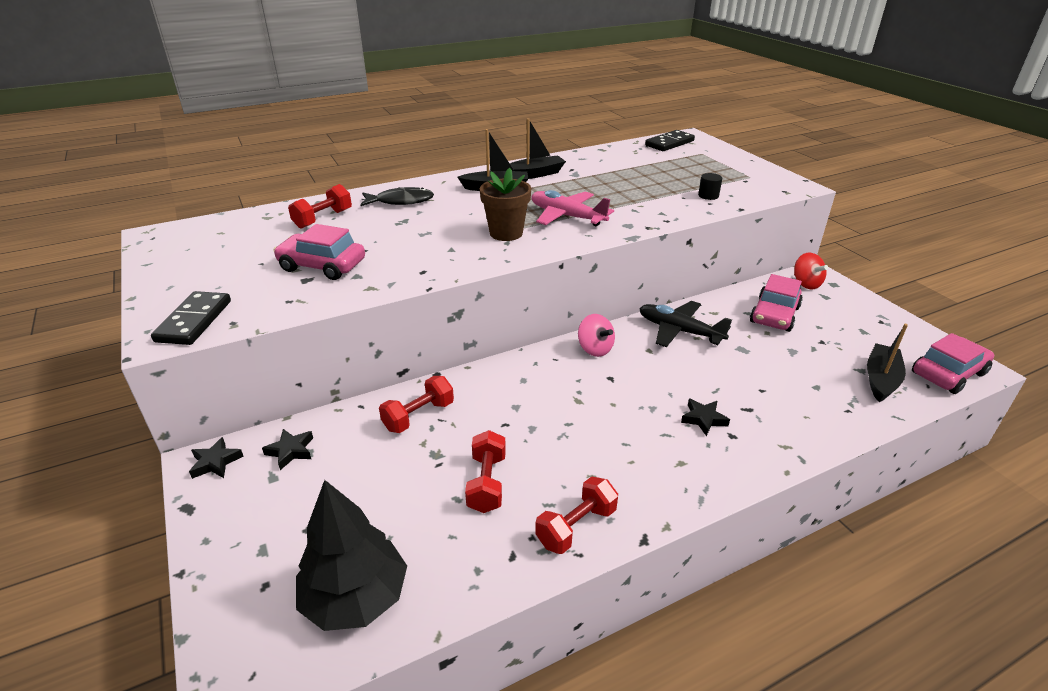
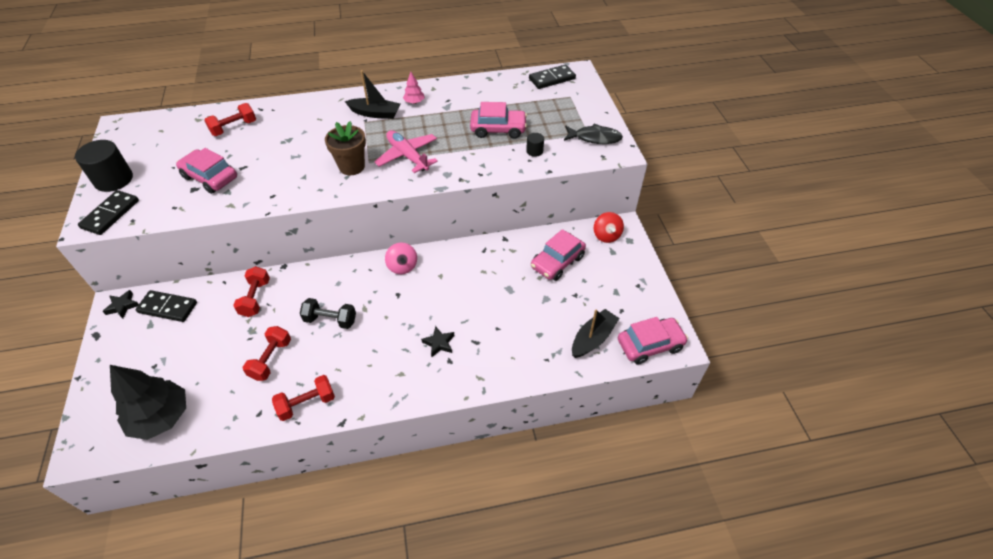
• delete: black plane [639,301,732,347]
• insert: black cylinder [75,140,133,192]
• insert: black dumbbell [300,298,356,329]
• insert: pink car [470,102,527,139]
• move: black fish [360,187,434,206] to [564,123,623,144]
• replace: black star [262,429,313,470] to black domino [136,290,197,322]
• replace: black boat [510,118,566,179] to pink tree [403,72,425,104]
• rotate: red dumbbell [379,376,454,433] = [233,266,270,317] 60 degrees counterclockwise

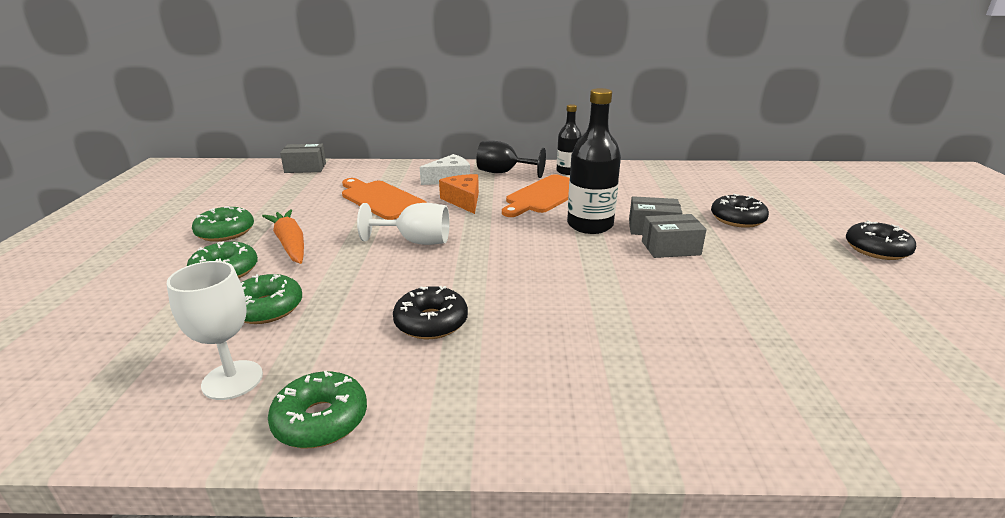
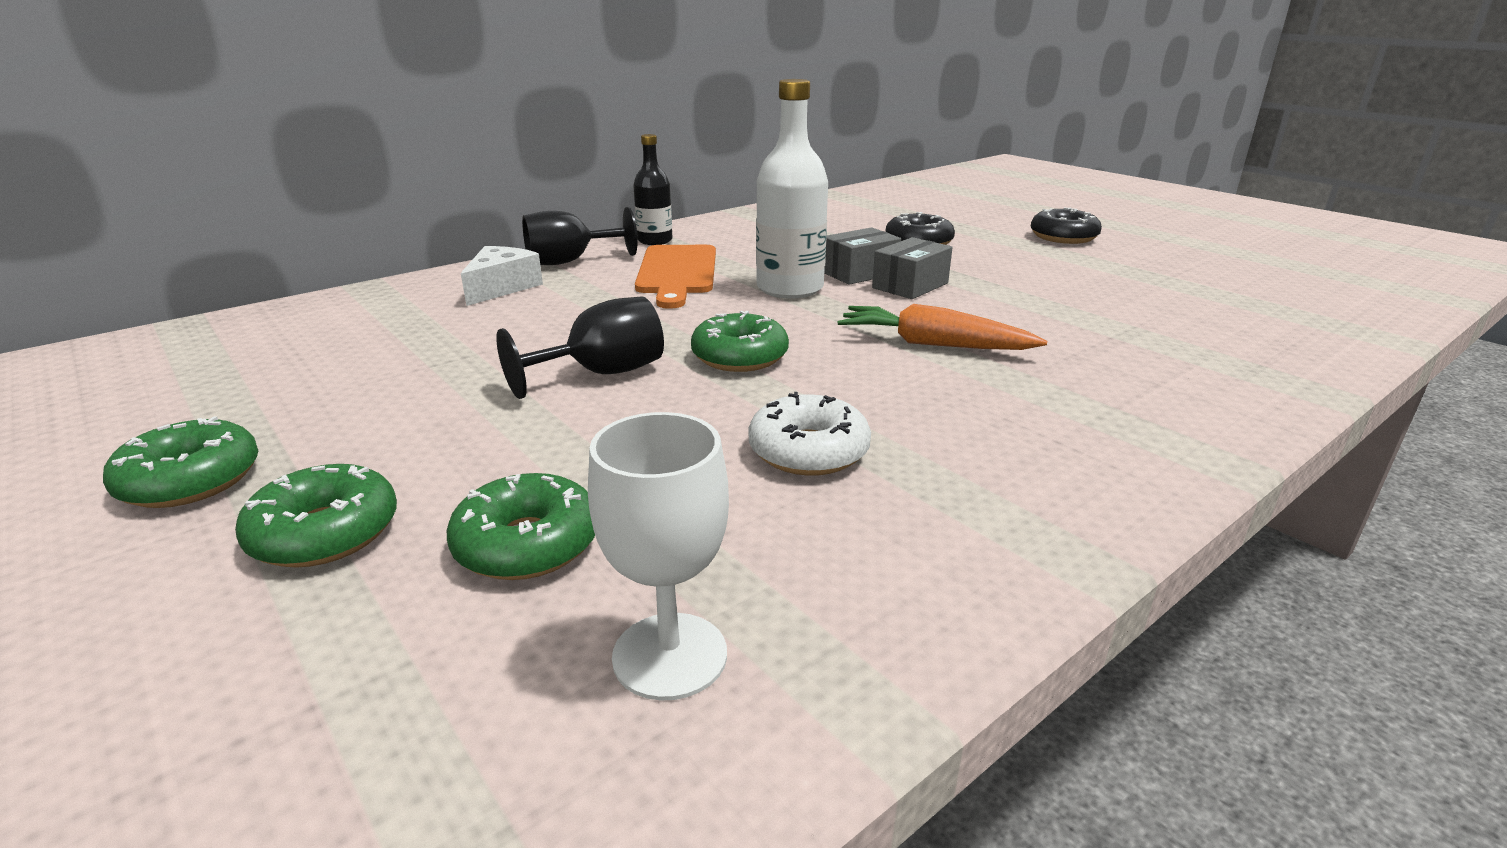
• delete: grey box [280,144,326,173]
• delete: orange cutting board [342,178,427,220]
• delete: orange cheese [439,174,479,214]
• move: orange carrot [262,209,304,264] to [838,304,1047,350]
• move: green donut [268,370,367,448] to [691,311,789,372]
• recolor: white goblet [357,203,450,245] to black goblet [496,297,664,399]
• recolor: black donut [393,286,468,339] to white donut [748,392,871,476]
• recolor: black bottle [567,88,621,234] to white bottle [756,79,828,298]

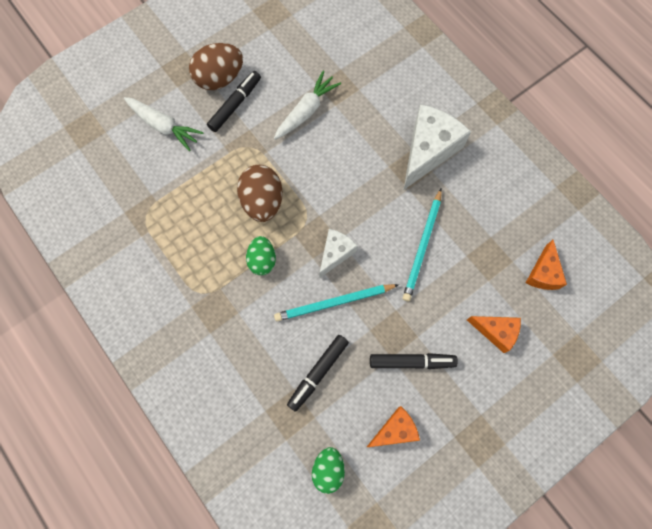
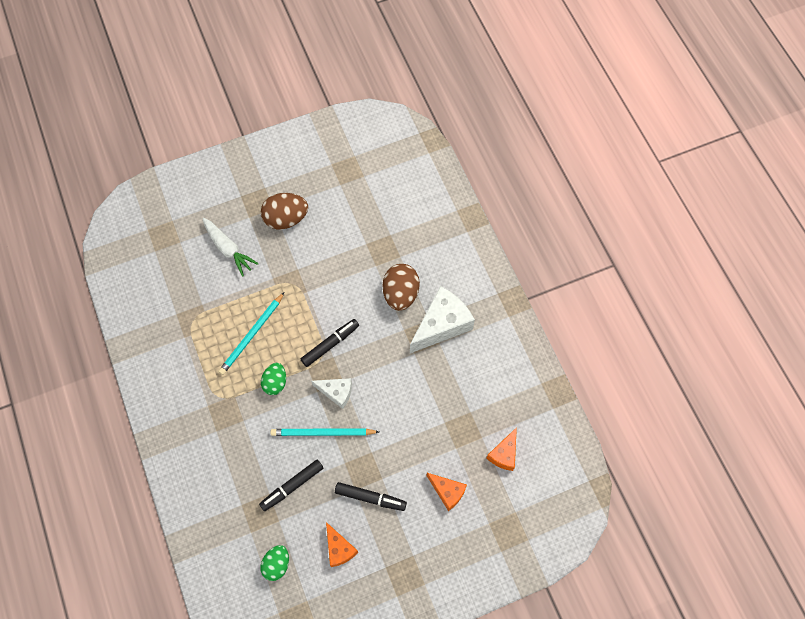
• delete: white carrot [274,71,341,140]
• move: black marker [207,71,261,132] to [301,319,359,367]
• move: brown egg [237,165,283,222] to [383,264,420,311]
• move: turquoise pencil [403,189,442,302] to [218,293,284,375]
• rotate: white cheese [319,229,358,278] = [311,378,352,409] 60 degrees clockwise
• rotate: orange cheese [367,406,420,447] = [326,522,358,567] 75 degrees clockwise

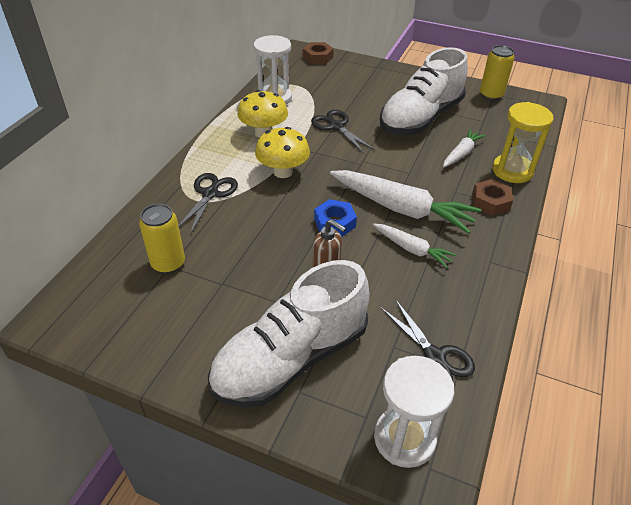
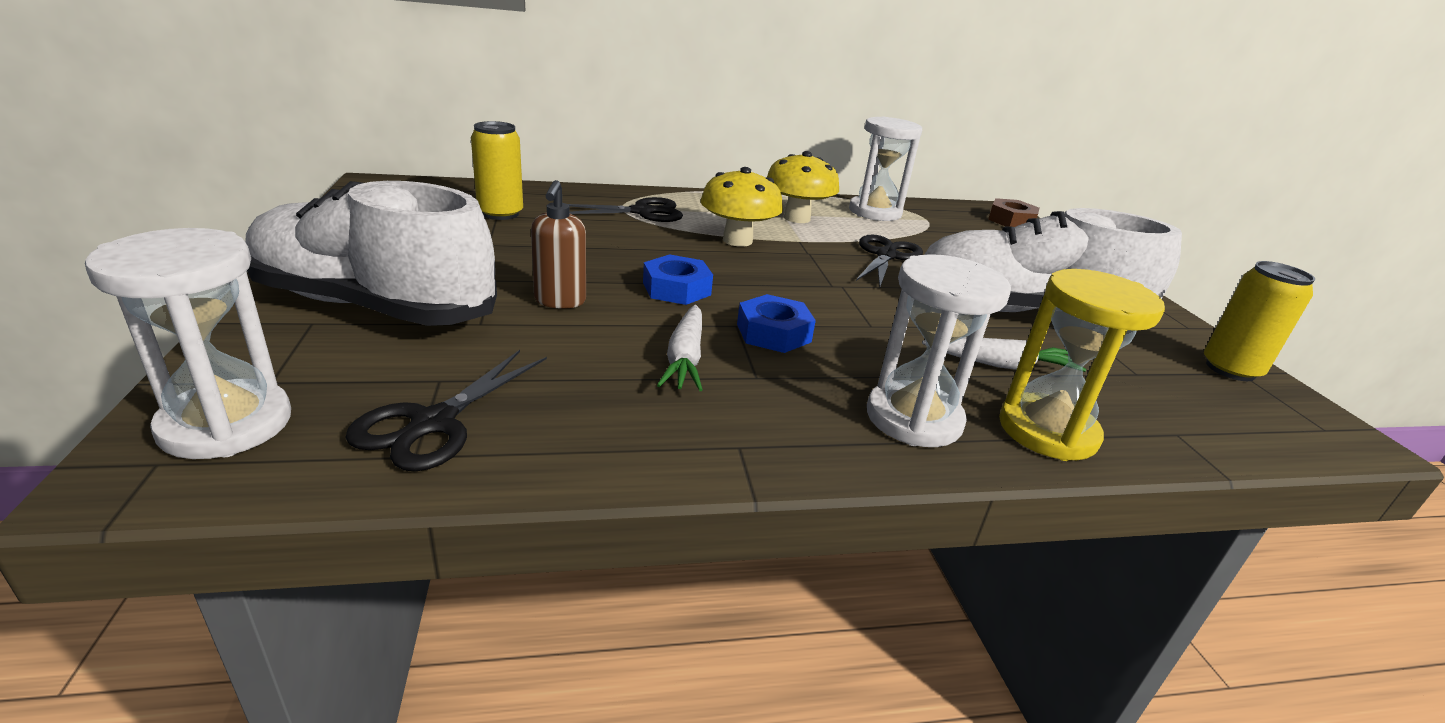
• replace: white carrot [330,170,481,234] to blue nut [737,294,816,353]
• replace: brown nut [472,179,513,216] to white hourglass [867,254,1011,447]

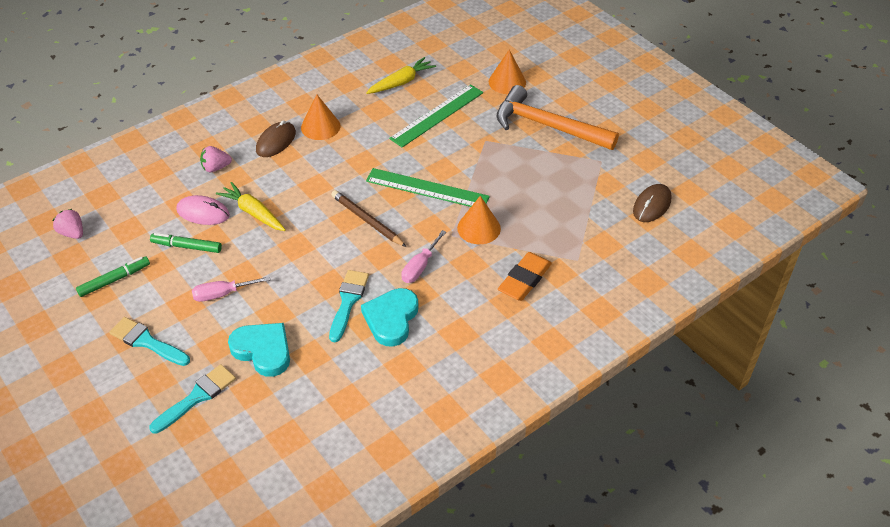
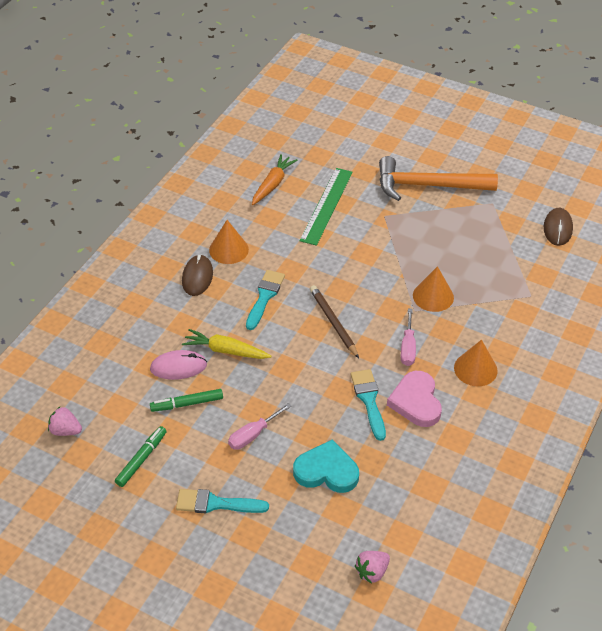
• delete: green ruler [366,168,490,207]
• delete: orange eraser [498,252,552,301]
• move: turquoise brush [149,364,236,434] to [246,270,285,330]
• move: pink strawberry [200,146,232,172] to [355,551,390,583]
• move: orange cone [489,50,526,94] to [454,340,498,386]
• recolor: turquoise heart [361,288,419,347] to pink heart [387,371,442,427]
• recolor: yellow carrot [366,57,436,94] to orange carrot [252,154,297,205]
• rotate: brown pencil [331,190,406,247] = [310,285,359,358] 45 degrees clockwise

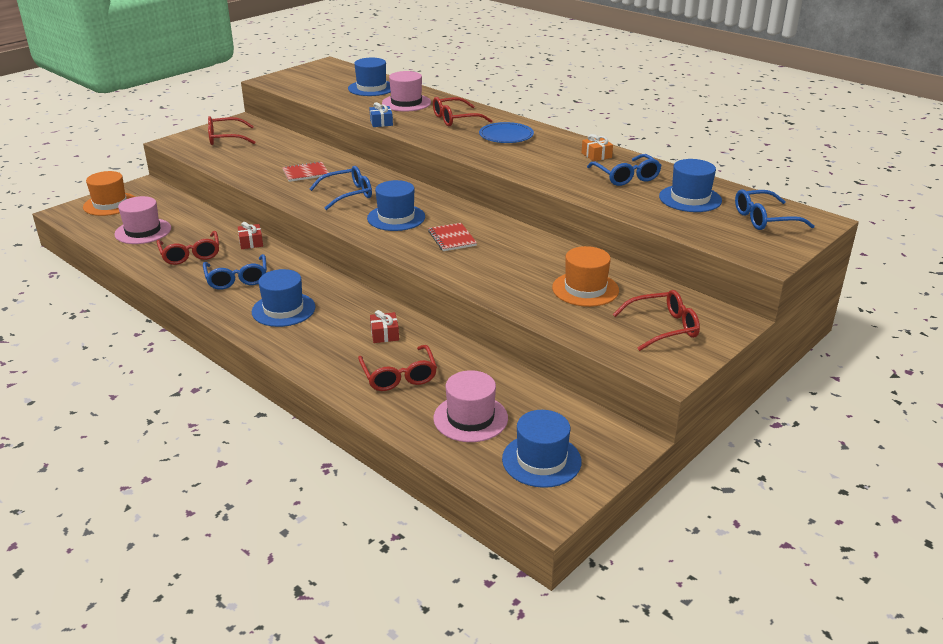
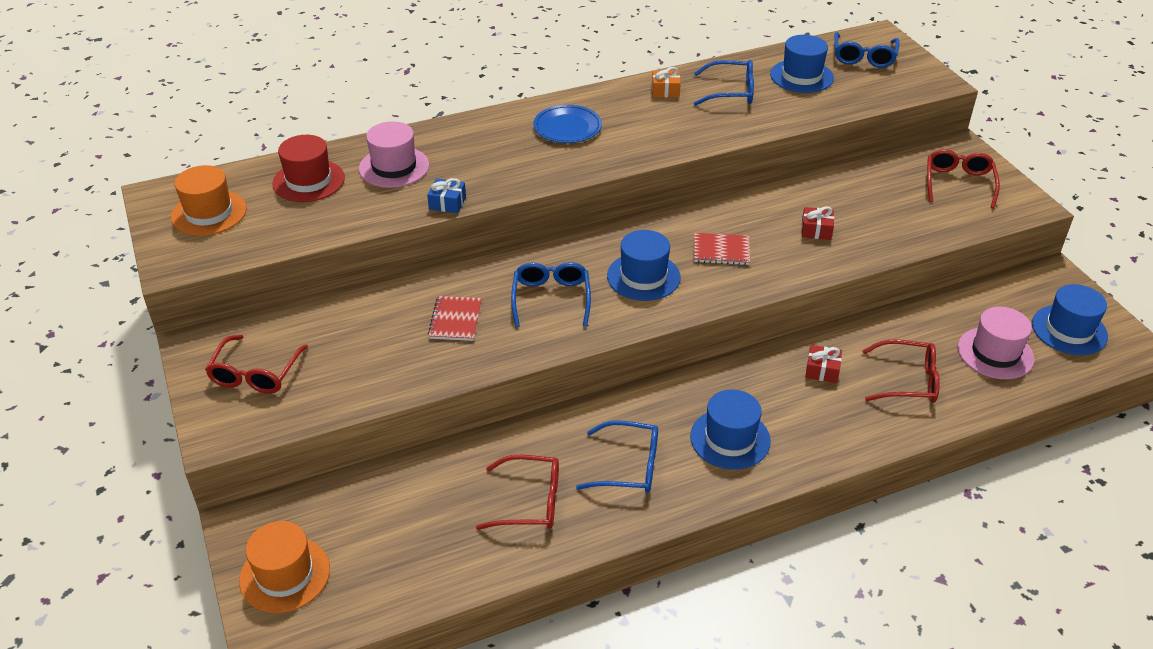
• delete: pink hat [114,196,171,244]
• delete: red glasses [433,97,492,126]
• move: red gift [238,222,263,249] to [801,206,834,240]
• move: orange hat [552,246,619,307] to [171,165,247,236]
• recolor: blue hat [348,58,391,96] to red hat [272,135,345,202]

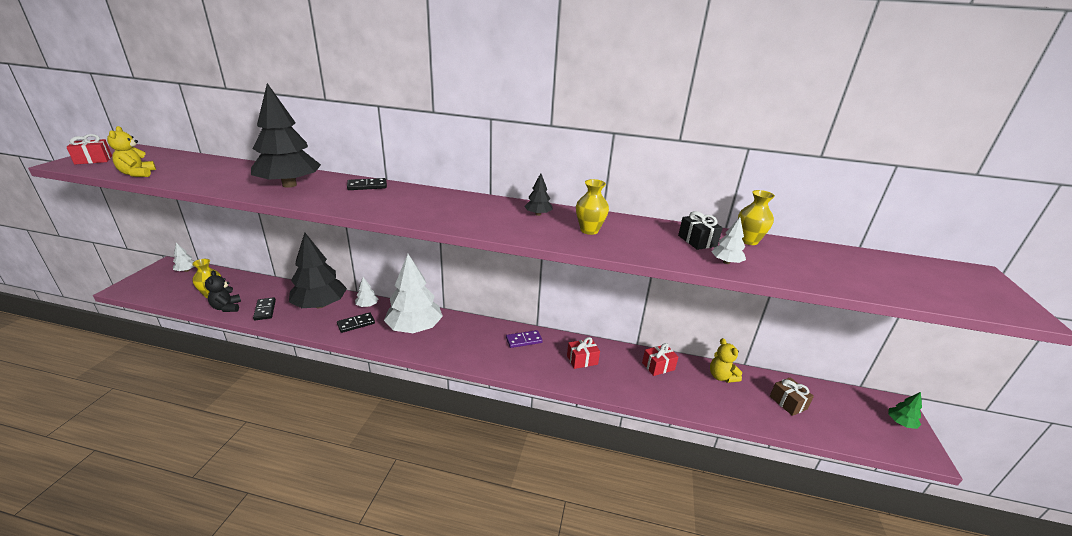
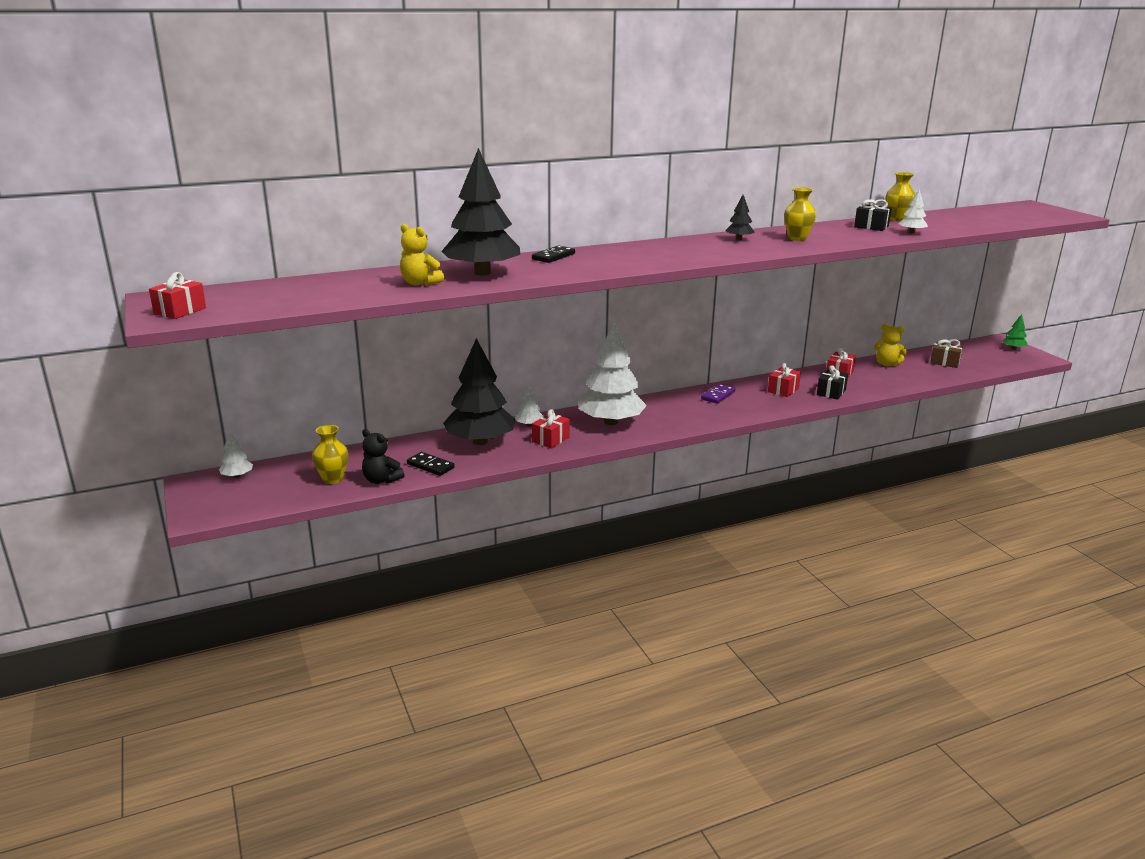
• insert: black gift [817,365,848,400]
• move: yellow teddy bear [107,126,156,177] to [400,224,444,286]
• replace: black domino [337,312,375,333] to red gift [532,409,570,449]

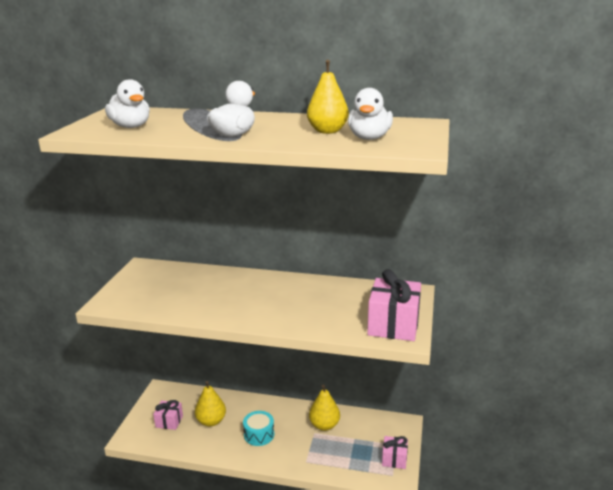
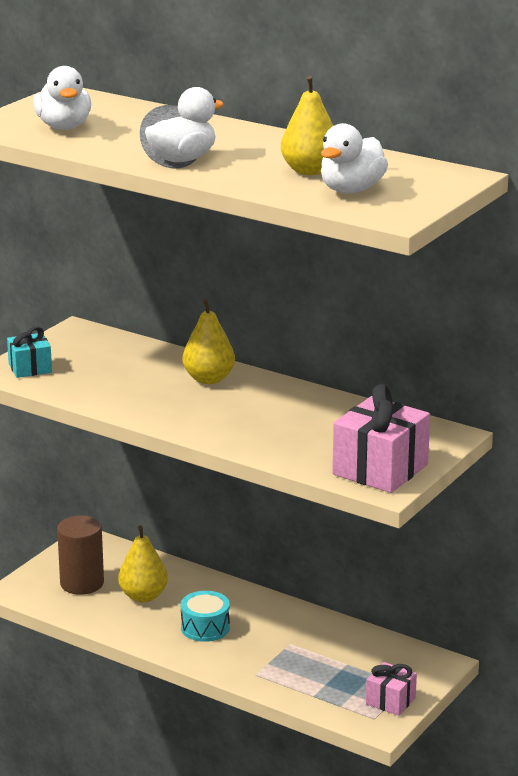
• insert: turquoise gift [7,327,52,378]
• move: yellow pear [309,384,340,431] to [183,298,235,384]
• replace: pink gift [153,400,183,430] to brown cylinder [57,516,104,595]

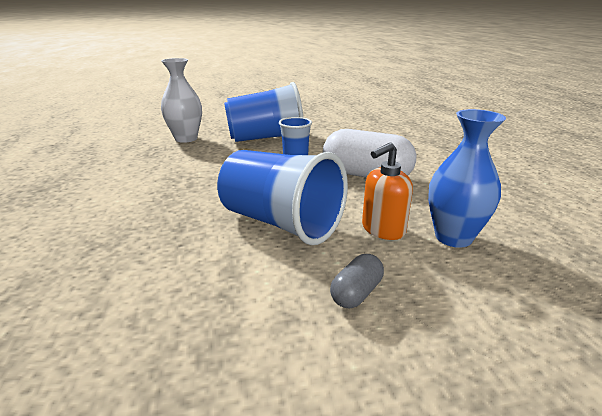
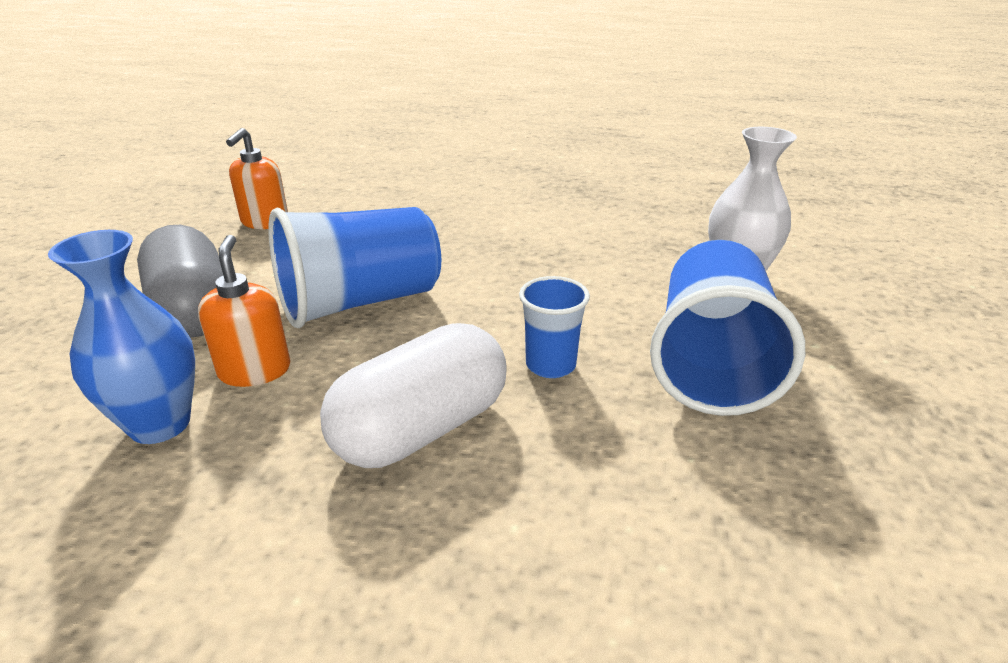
• insert: orange soap dispenser [226,128,288,229]
• resize: grey capsule [330,254,384,308] = [137,225,223,338] x2.10

